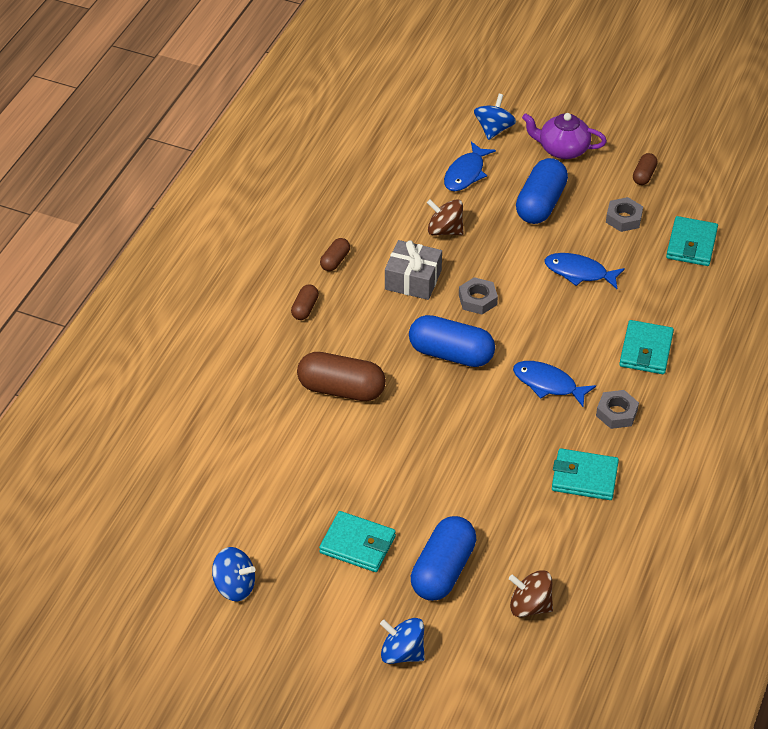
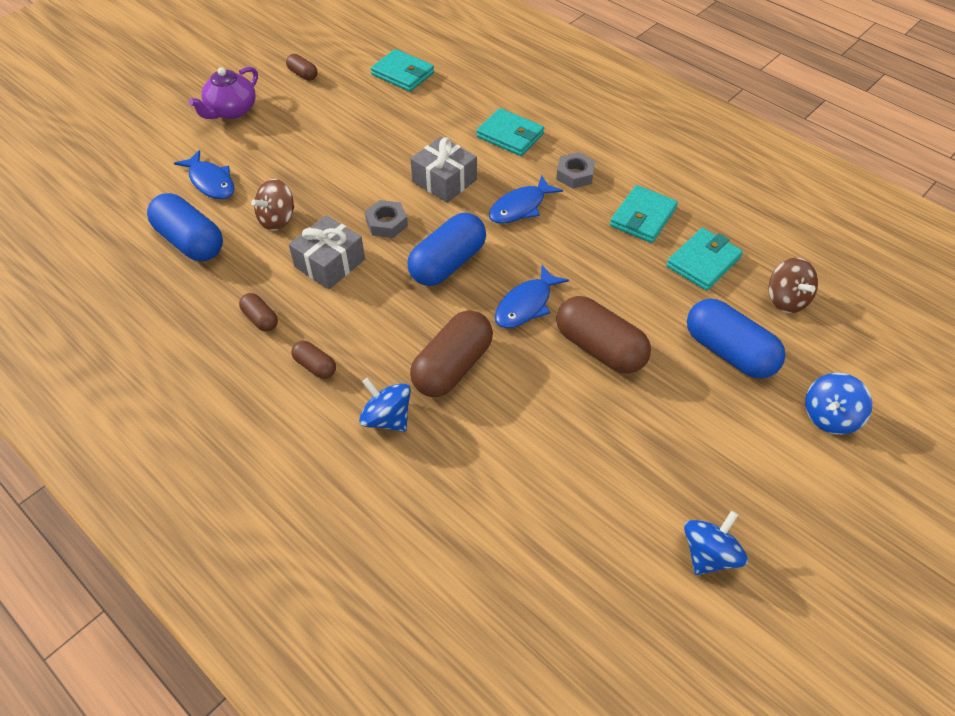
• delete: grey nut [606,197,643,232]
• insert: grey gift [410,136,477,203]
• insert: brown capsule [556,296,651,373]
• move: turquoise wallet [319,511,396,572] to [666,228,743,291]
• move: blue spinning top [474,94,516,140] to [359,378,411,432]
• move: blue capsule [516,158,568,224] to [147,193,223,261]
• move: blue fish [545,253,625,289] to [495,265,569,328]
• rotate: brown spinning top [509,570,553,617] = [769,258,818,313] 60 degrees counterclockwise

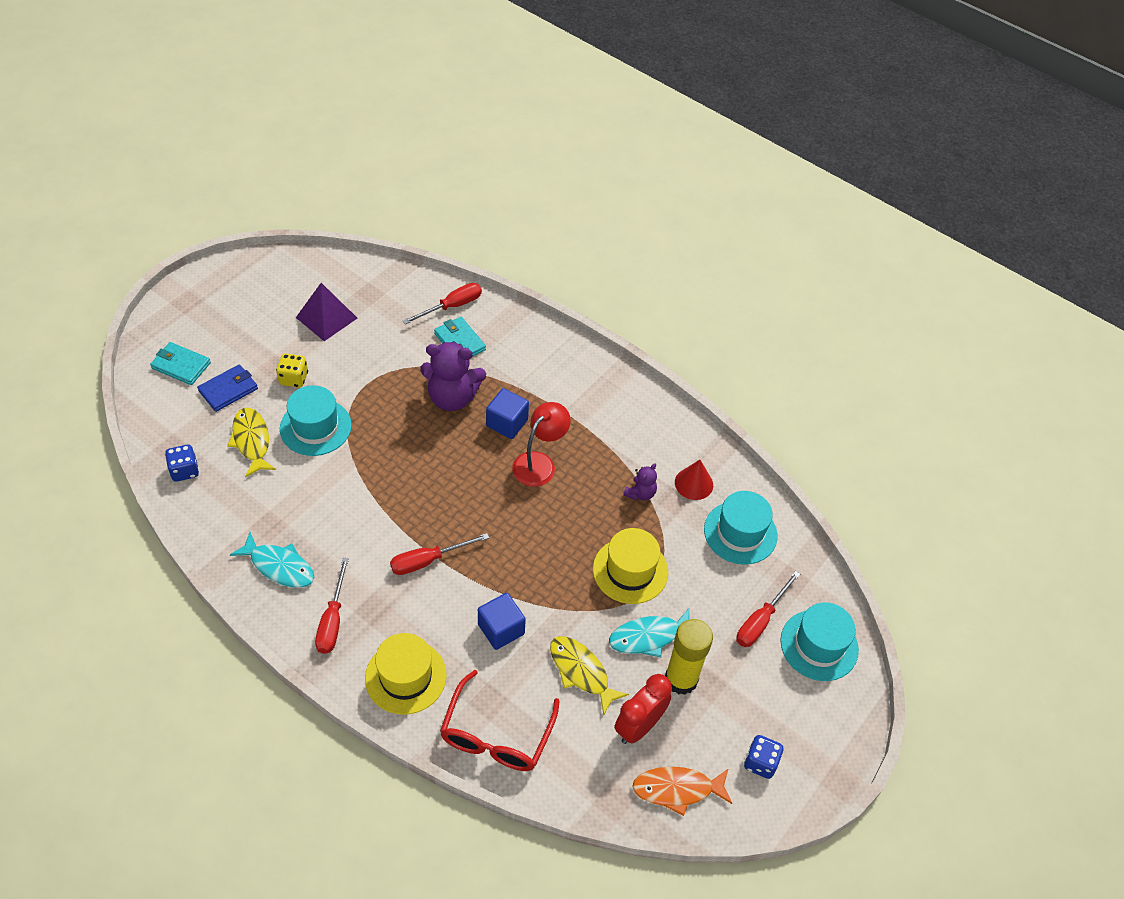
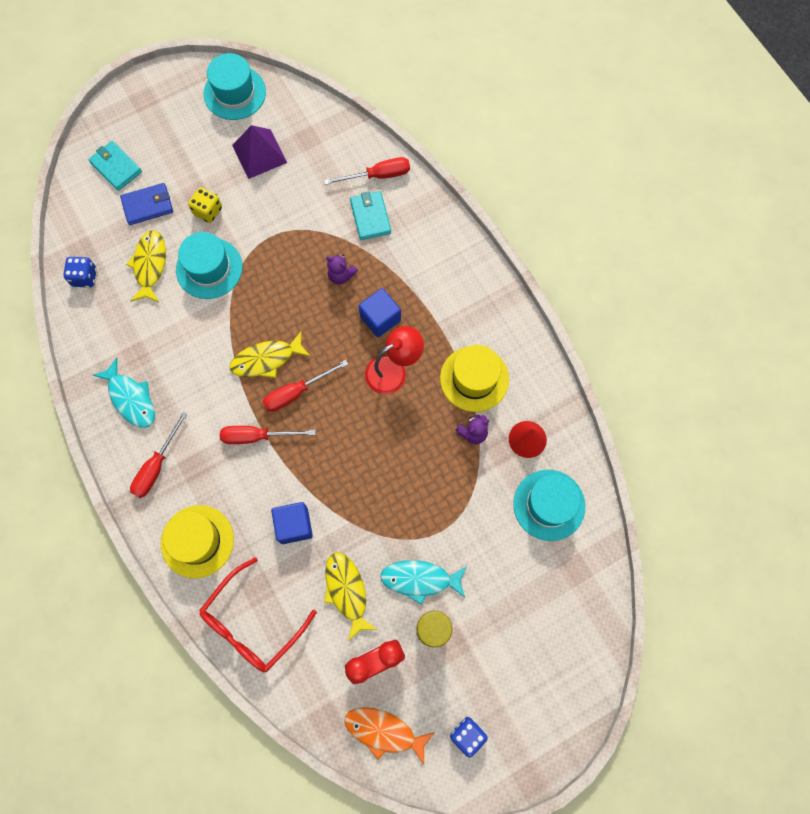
• insert: yellow fish [230,331,311,378]
• move: yellow hat [593,528,668,604] to [440,345,509,412]
• move: red screwdriver [736,571,800,647] to [262,360,348,412]
• move: turquoise hat [780,602,859,681] to [203,53,266,120]
• resize: purple teddy bear [420,341,486,411] = [326,254,358,284] x0.50

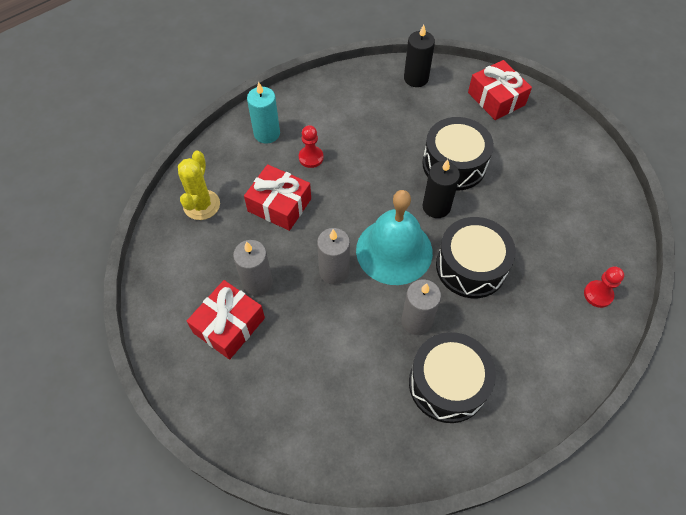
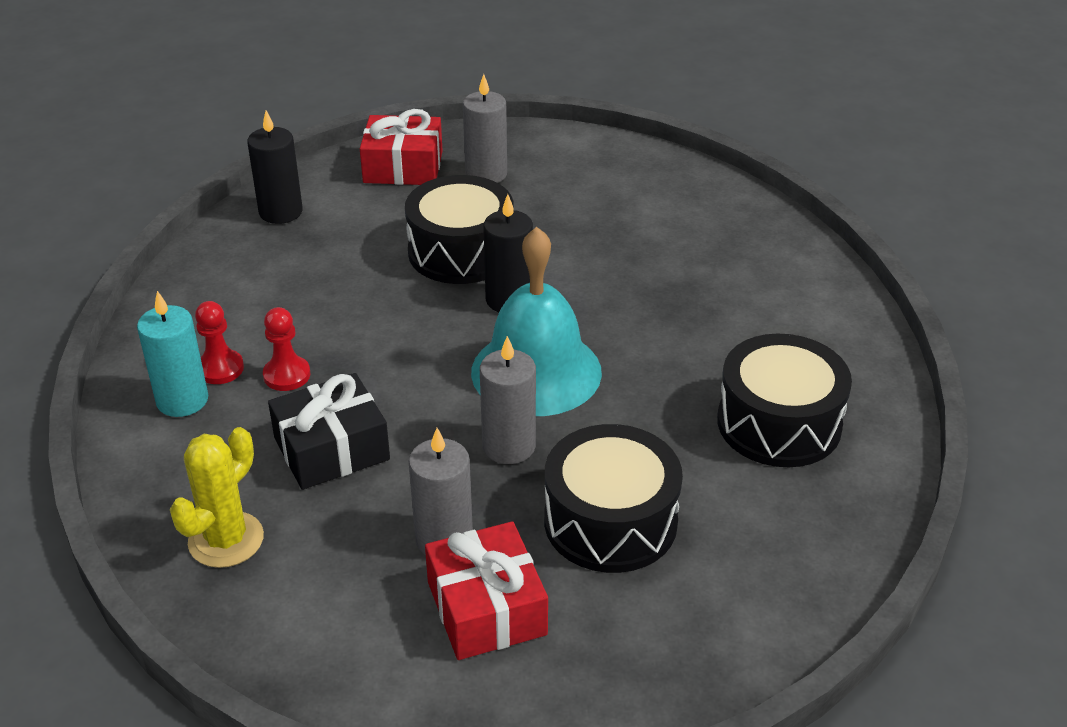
• move: grey candle [401,279,441,335] to [463,74,507,183]
• move: black drum [436,217,516,298] to [544,424,683,573]
• move: red pawn [584,266,624,308] to [195,301,244,384]
• recolor: red gift [244,164,311,231] to black gift [268,373,390,490]
• rotate: yellow cactus [178,150,220,220] = [170,427,264,568] 75 degrees clockwise

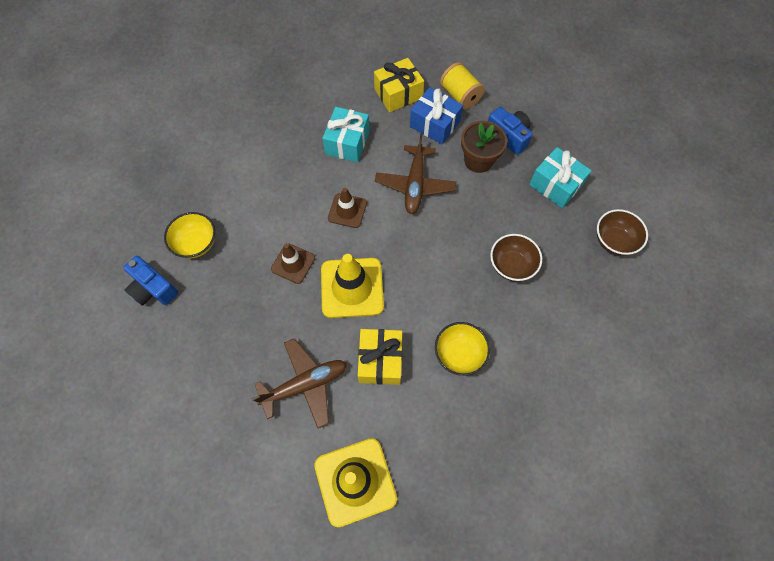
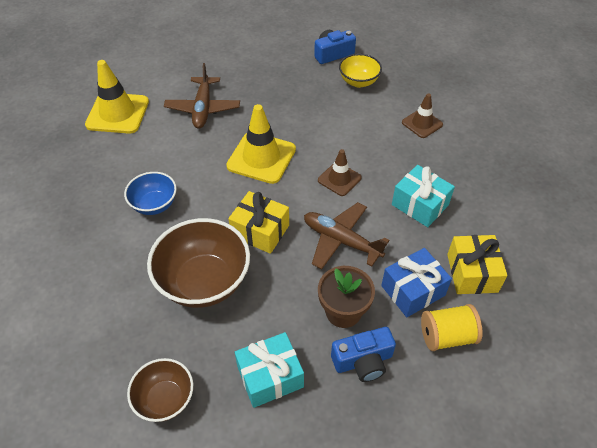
• move: brown traffic cone [271,243,315,284] to [402,93,443,138]
• move: yellow gift [358,329,402,385] to [228,191,289,254]
• recolor: yellow bowl [435,322,490,376] to blue bowl [124,172,177,215]
• resize: brown bowl [490,234,542,281] = [147,218,250,308] x1.75

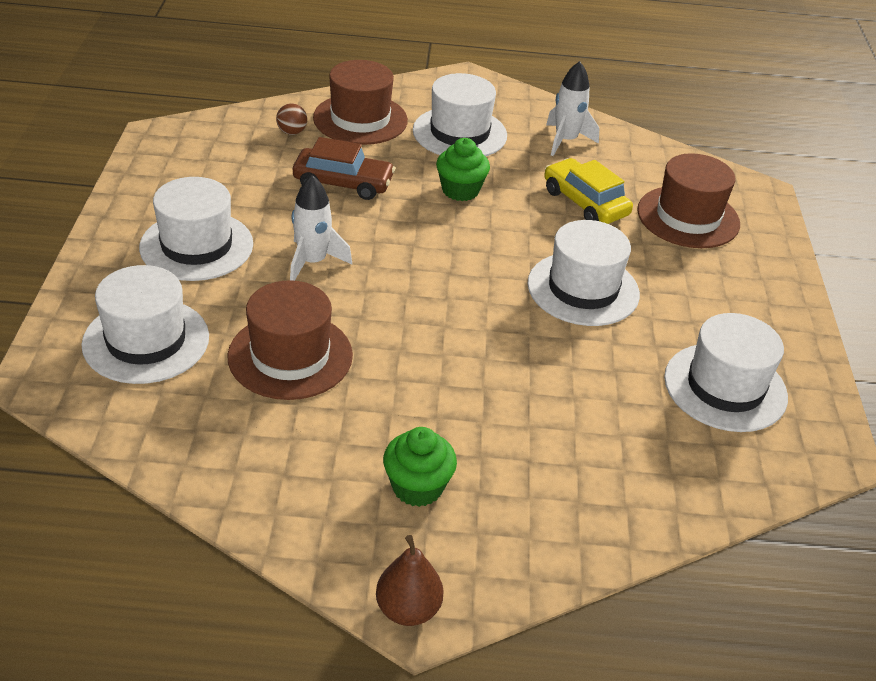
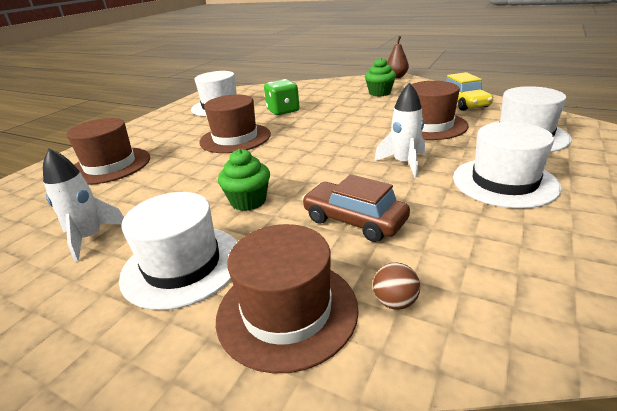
• insert: green dice [264,79,299,115]
• move: yellow car [544,158,633,224] to [446,72,493,111]
• recolor: white hat [528,220,640,326] to brown hat [199,94,271,153]

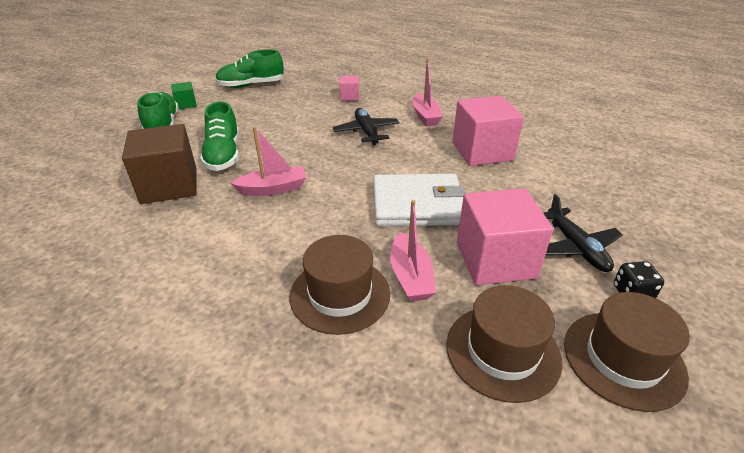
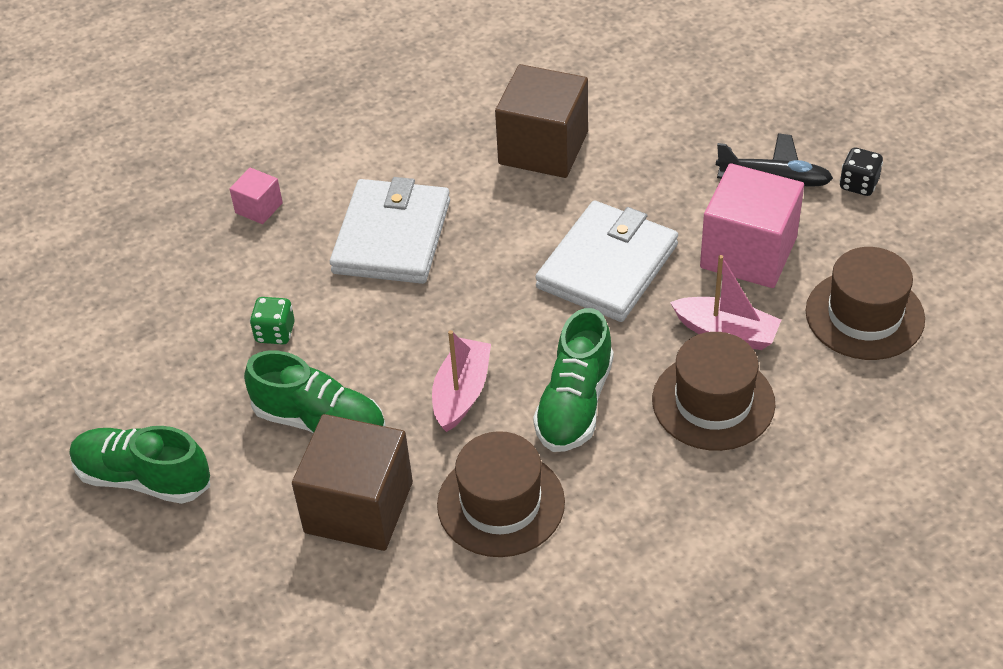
• delete: green cube [171,82,197,109]
• delete: pink boat [413,59,443,126]
• insert: green dice [250,297,295,345]
• move: green shoe [215,49,284,88] to [533,308,614,452]
• move: brown hat [564,292,690,412] to [437,431,565,557]
• replace: black plane [333,108,400,145] to white wallet [330,177,450,284]
• recolor: pink cube [452,96,524,166] to brown cube [495,64,588,178]

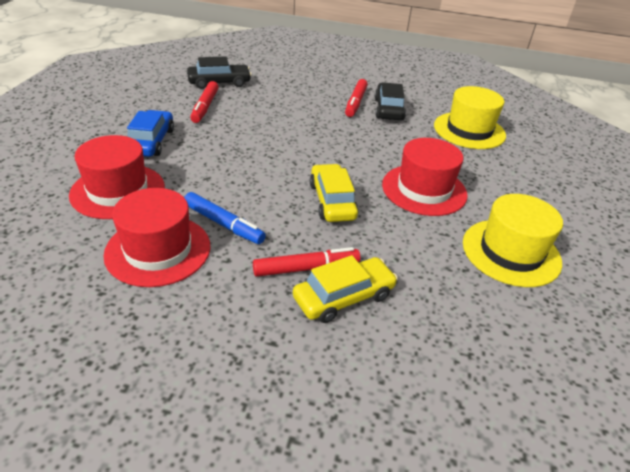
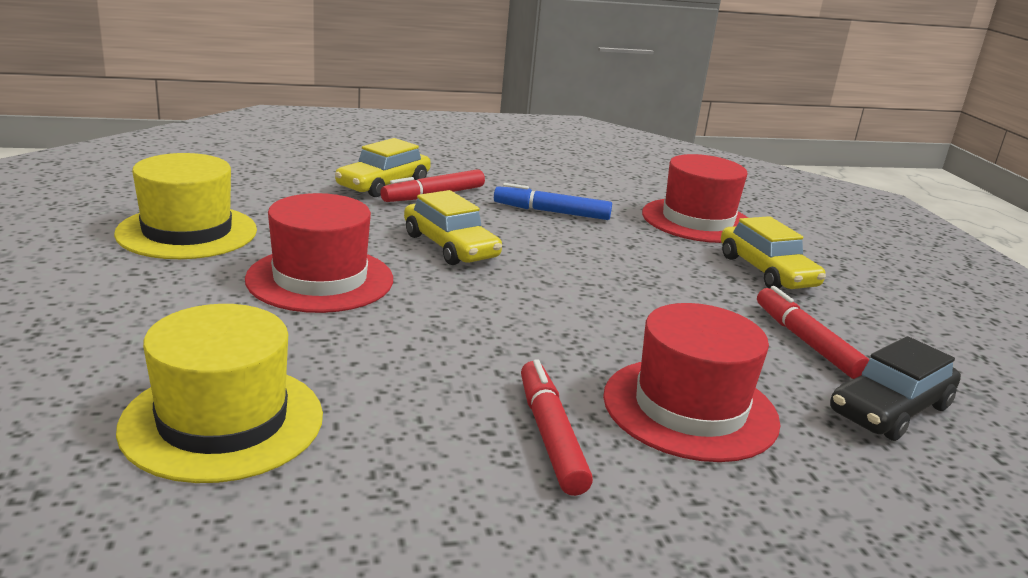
• delete: black car [375,82,406,120]
• move: red hat [103,188,210,287] to [603,303,780,462]
• recolor: blue car [127,110,174,157] to yellow car [721,216,826,289]

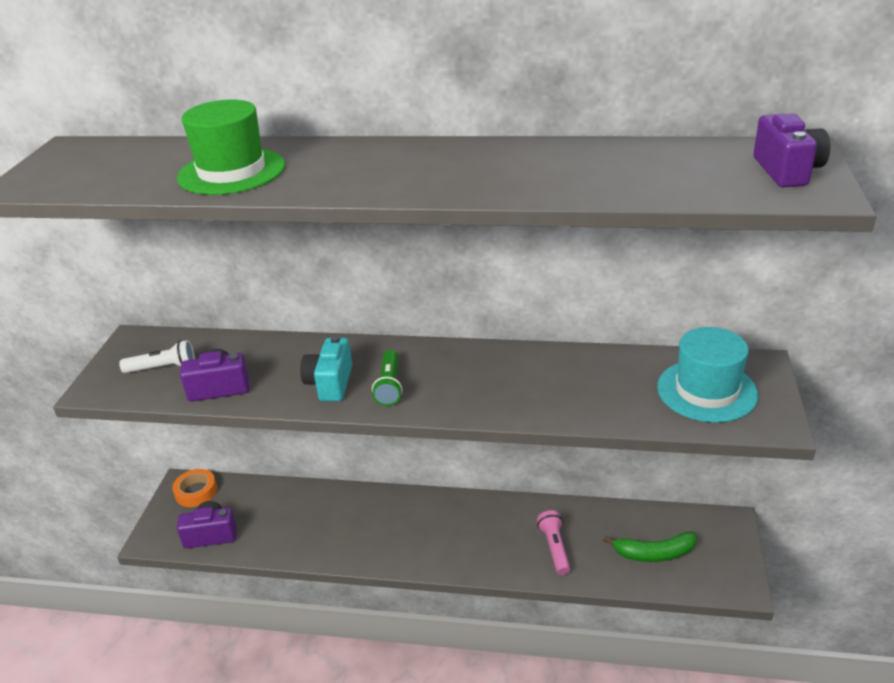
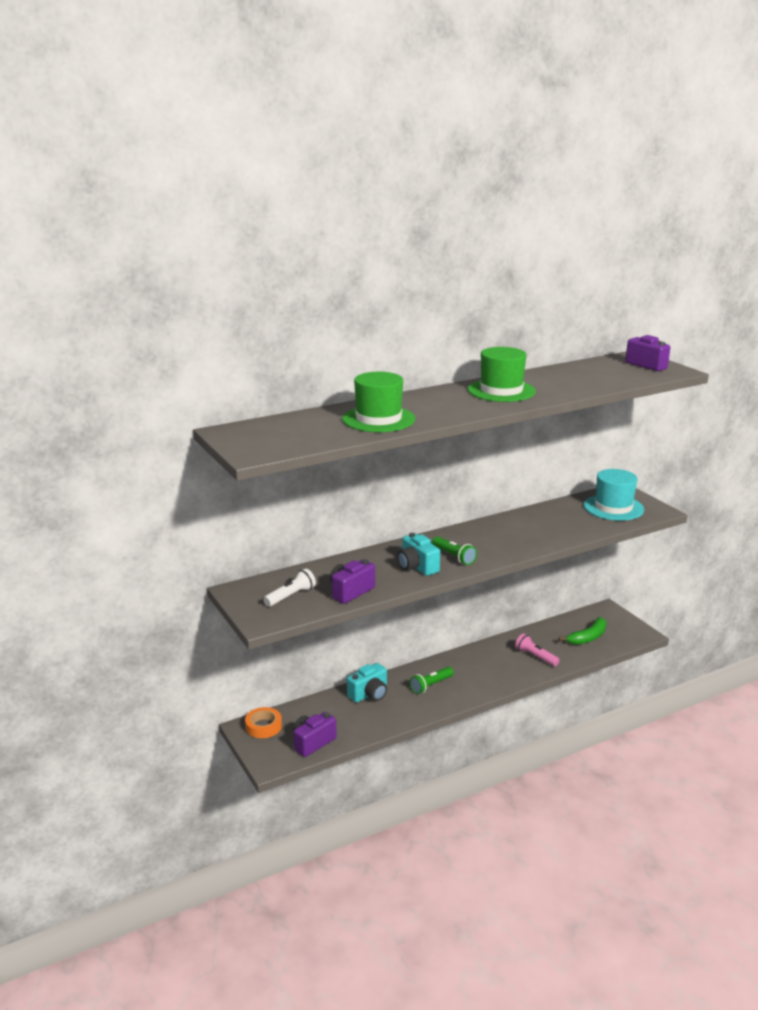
• insert: turquoise camera [347,663,387,703]
• insert: green flashlight [410,667,454,694]
• insert: green hat [468,347,536,402]

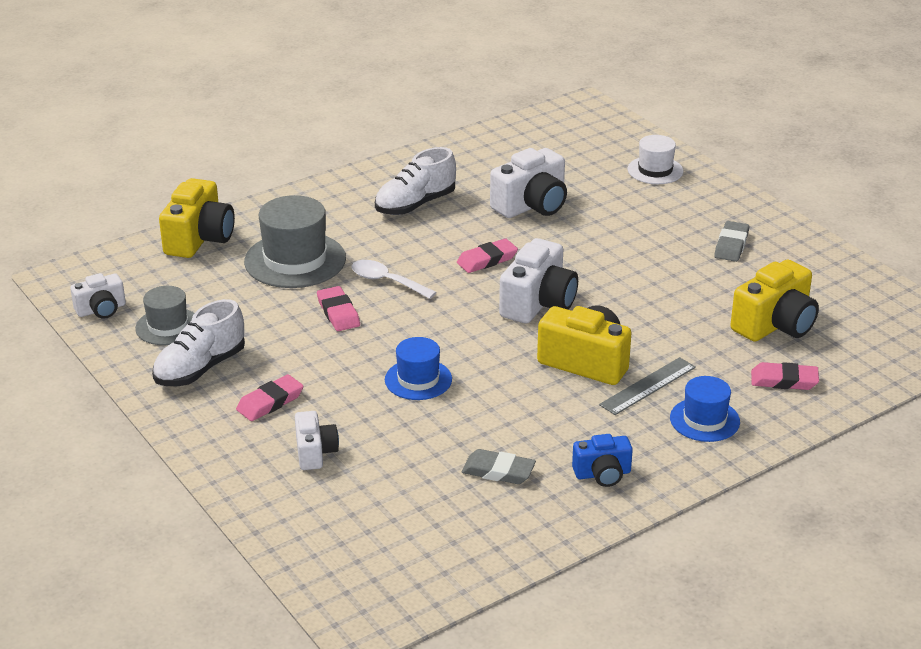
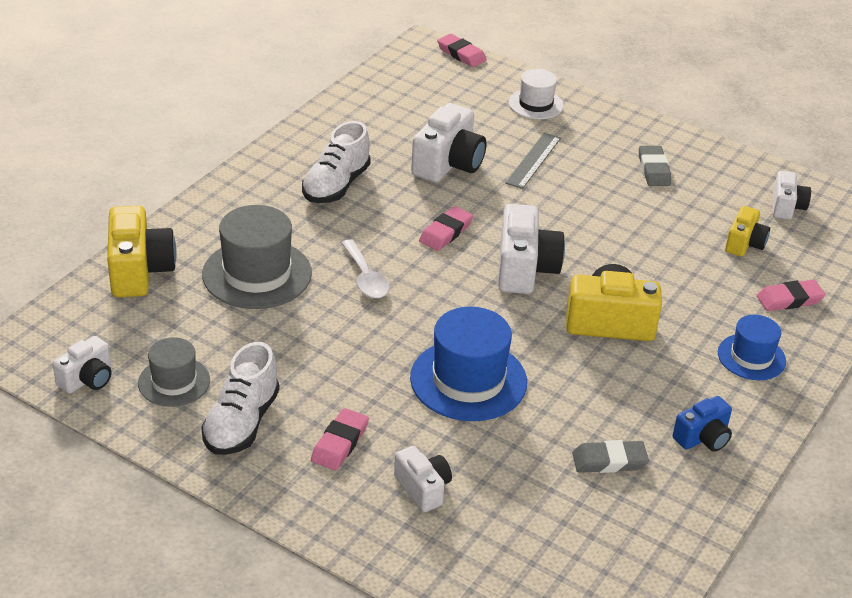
• insert: white camera [773,171,811,220]
• move: pink eraser [317,286,360,331] to [437,34,487,67]
• move: grey ruler [599,357,696,415] to [505,133,561,189]
• rotate: white spoon [352,260,437,299] = [341,240,389,298] 120 degrees counterclockwise
• resize: blue hat [385,337,452,400] = [410,306,527,421] x1.67
• resize: yellow camera [731,260,819,342] = [725,206,770,257] x0.59

